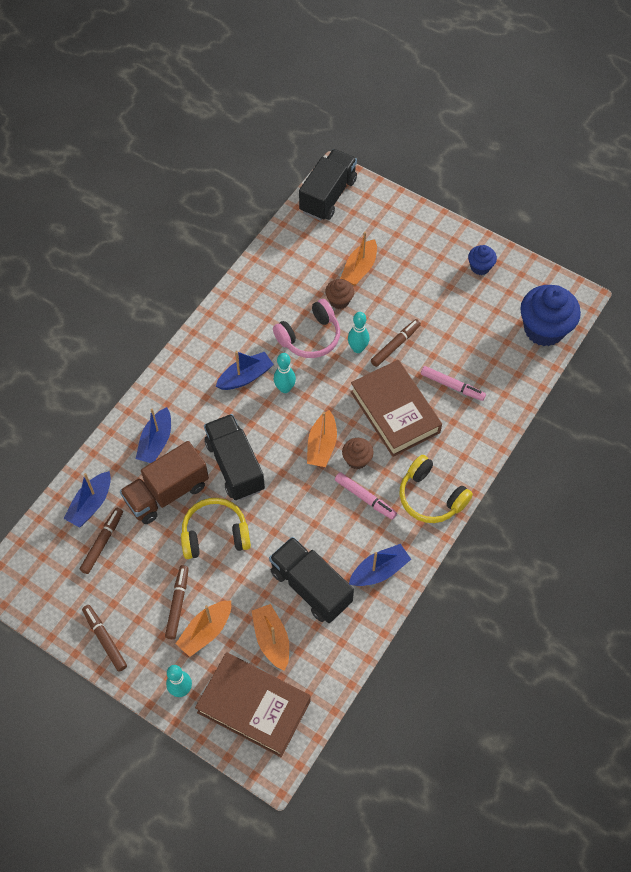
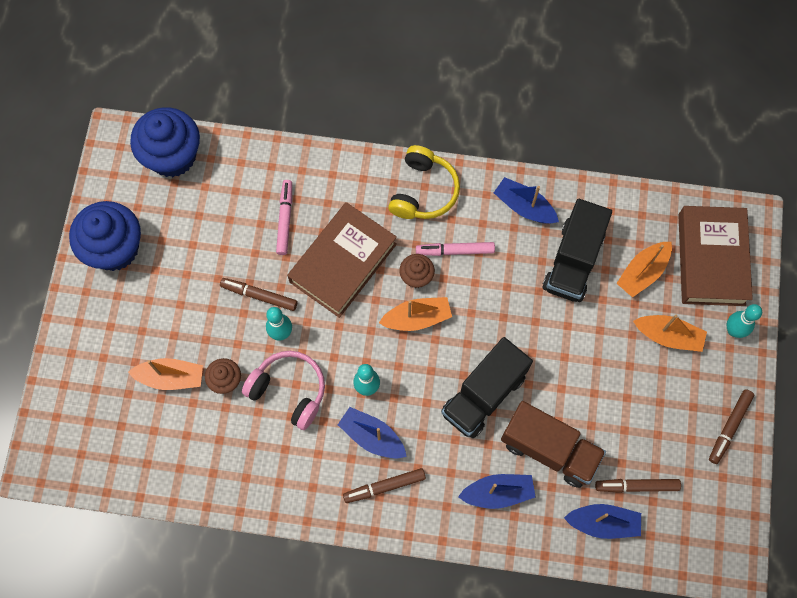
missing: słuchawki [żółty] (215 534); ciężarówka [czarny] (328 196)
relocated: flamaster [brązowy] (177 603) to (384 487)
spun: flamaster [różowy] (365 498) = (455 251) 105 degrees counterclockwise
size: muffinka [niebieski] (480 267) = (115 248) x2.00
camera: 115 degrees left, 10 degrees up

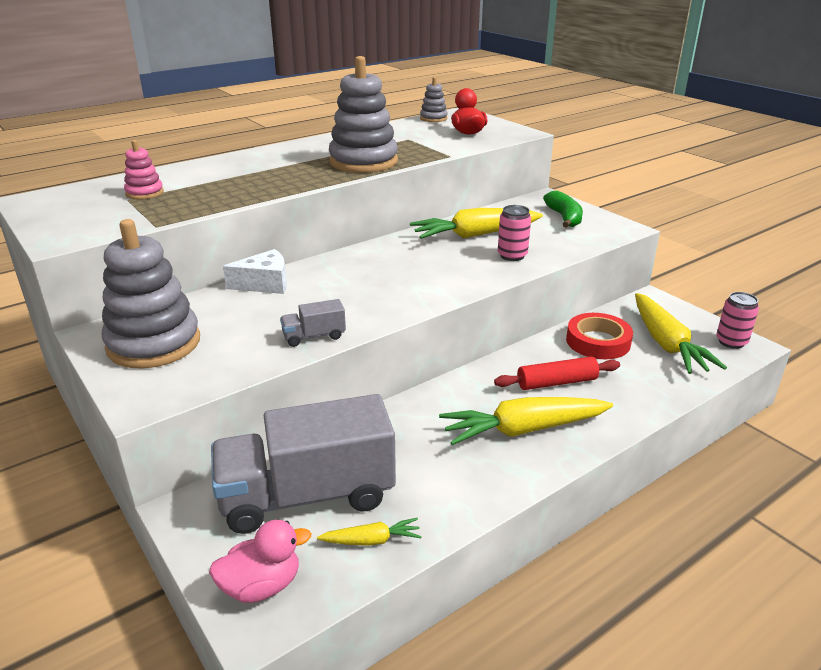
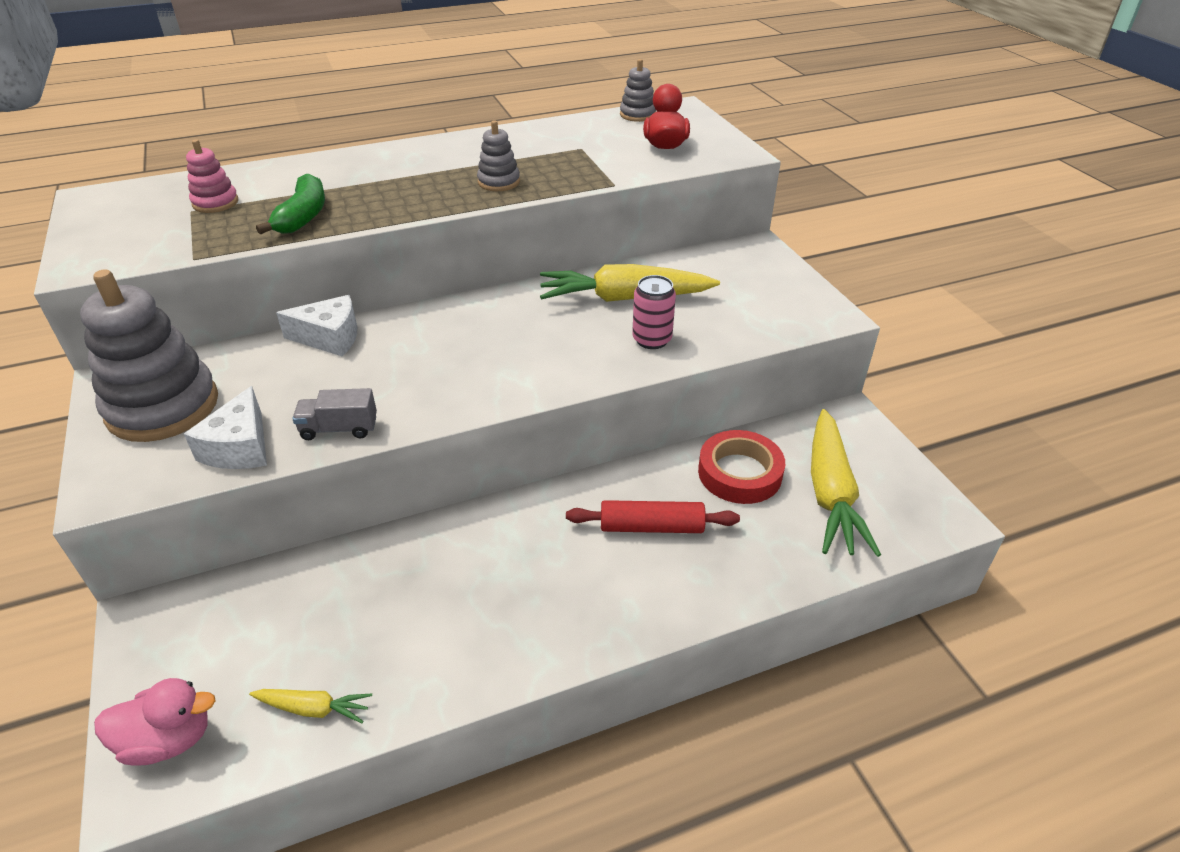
missing: ciężarówka [szary] (307 496); marchewka [żółty] (523 430); puszka [różowy] (731 342)
appeared: ser [biały] (240 447)
relocated: banan [zielony] (564 217) to (303 216)
size: zabawka nakładanka [szary] (363 162) = (499 182) x0.48
camera: 15 degrees right, 10 degrees up

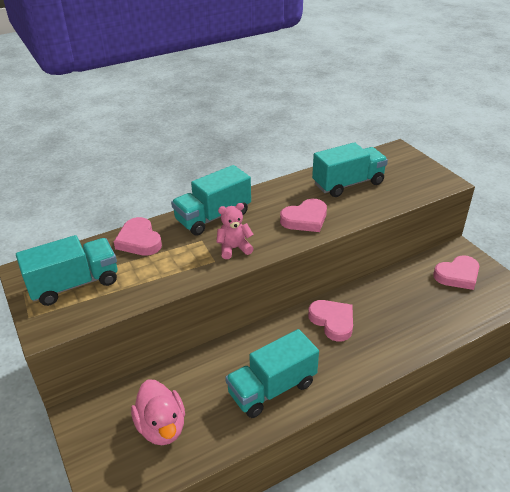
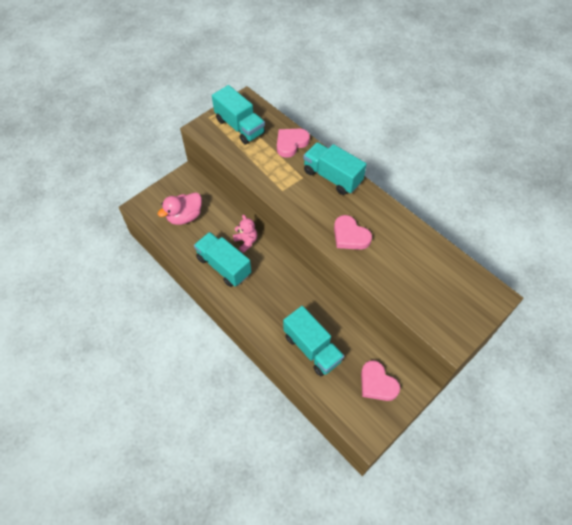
missing: serce [różowy] (332 321)
relocated: miś [różowy] (234 248) to (246 241); ciężarówka [turkusowy] (348 184) to (312 348)
camera: 75 degrees right, 20 degrees up

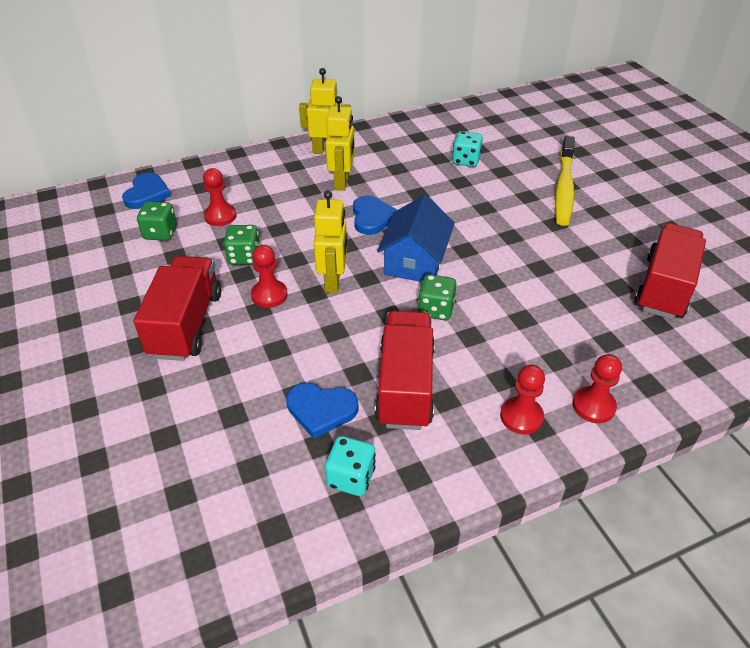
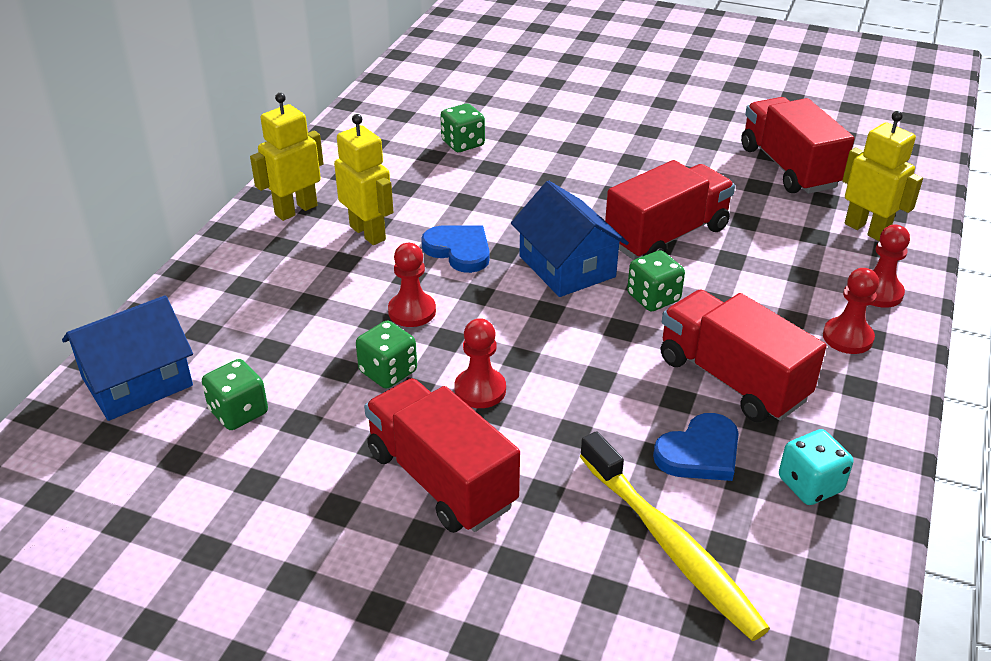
appeared: ciężarówka [czerwony] (666 236)
relocated: pionek [czerwony] (220 216) to (412 311); robot [żółty] (333 281) to (866 230); szczoteczka do zębów [żółty] (564 188) to (671 545)
exchanged: serce [niebieski] (147 194) to domek [niebieski] (137 382)
colour: kostka do gry [turkusowy] (466 160) to kostka do gry [zielony] (463 143)
camera: 45 degrees left, 5 degrees down

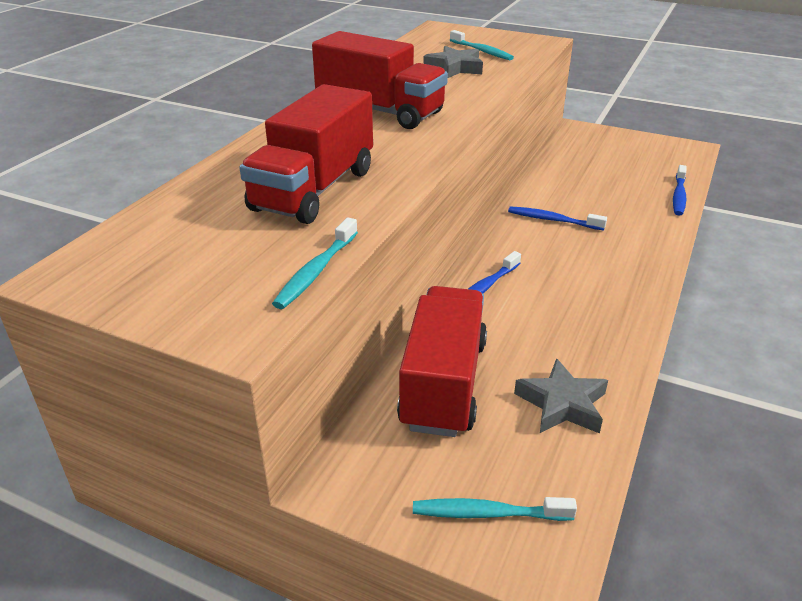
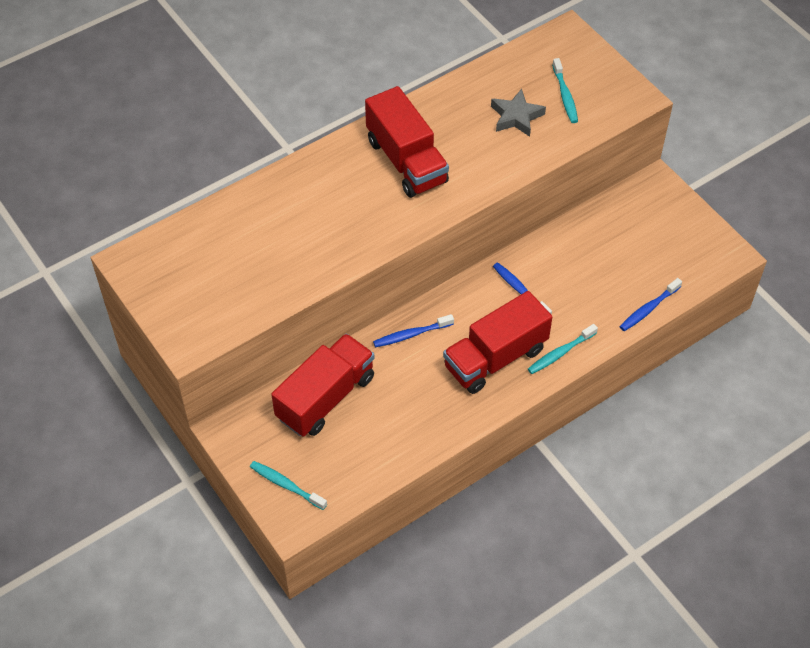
missing: gwiazda [szary] (562 404)
relocated: ciężarówka [czerwony] (314 190) to (495 358); szczoteczka do zębów [turkusowy] (316 271) to (560 353)
camera: 30 degrees right, 20 degrees up

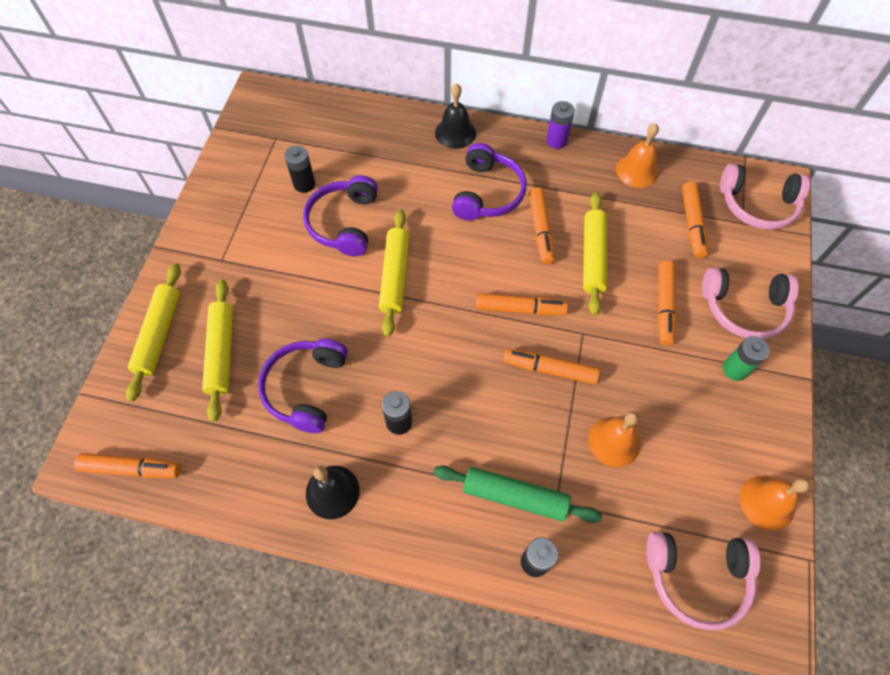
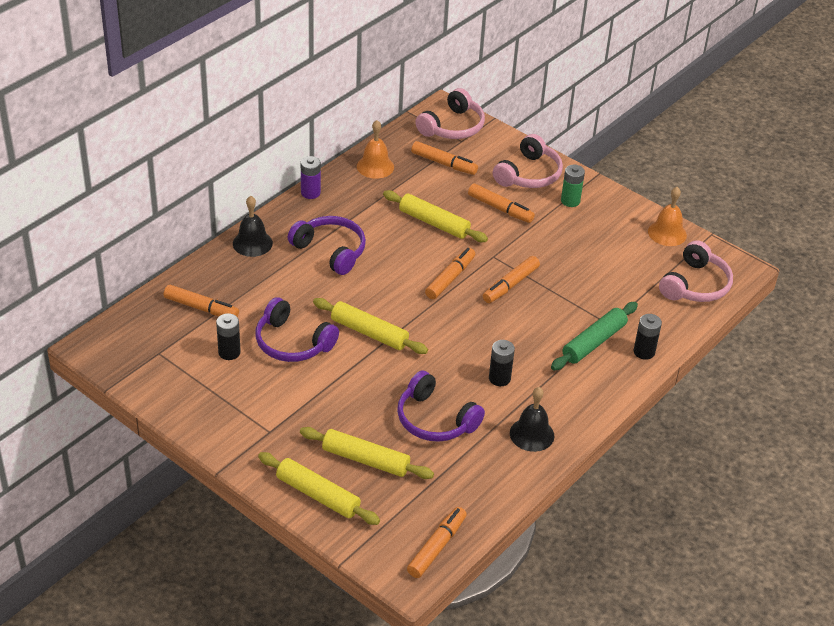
missing: dzwonek [pomarańczowy] (614 441)
relocated: flamaster [pomarańczowy] (540 230) to (201 308)
camera: 65 degrees left, 20 degrees down

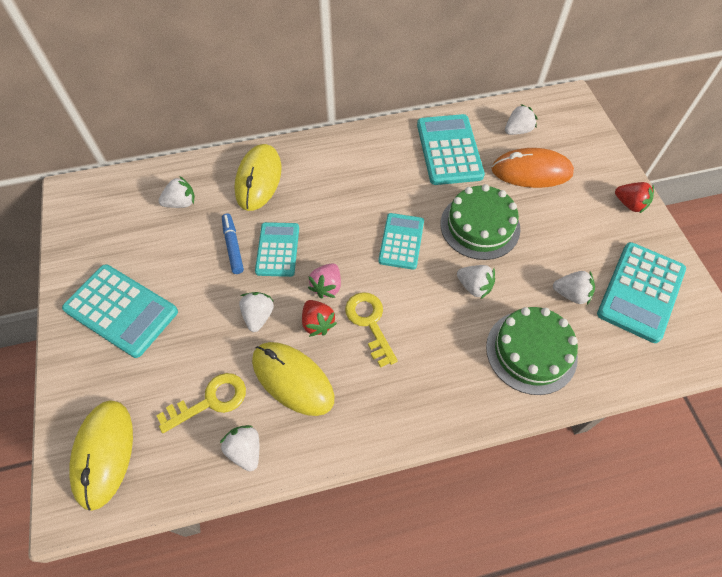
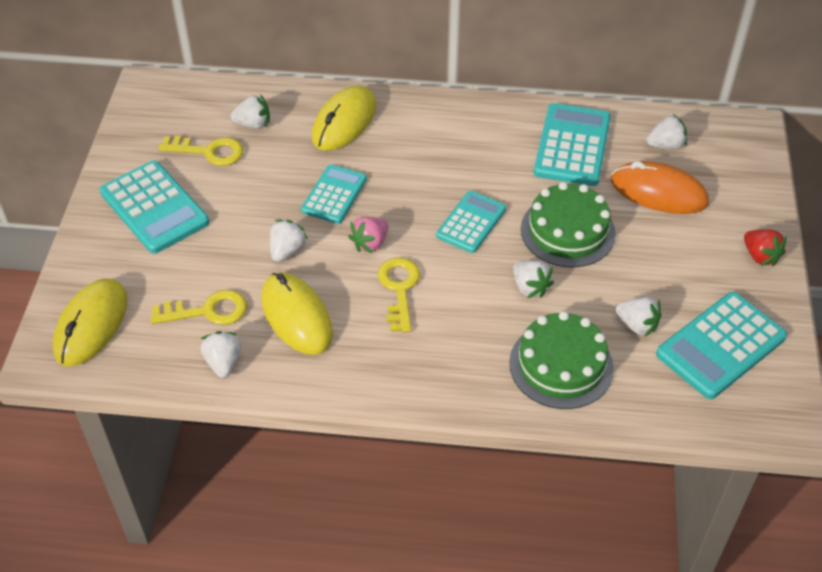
missing: flamaster [niebieski] (233 246); truskawka [czerwony] (317 323)
appeared: klucz [żółty] (209 151)
camera: 20 degrees right, 10 degrees down

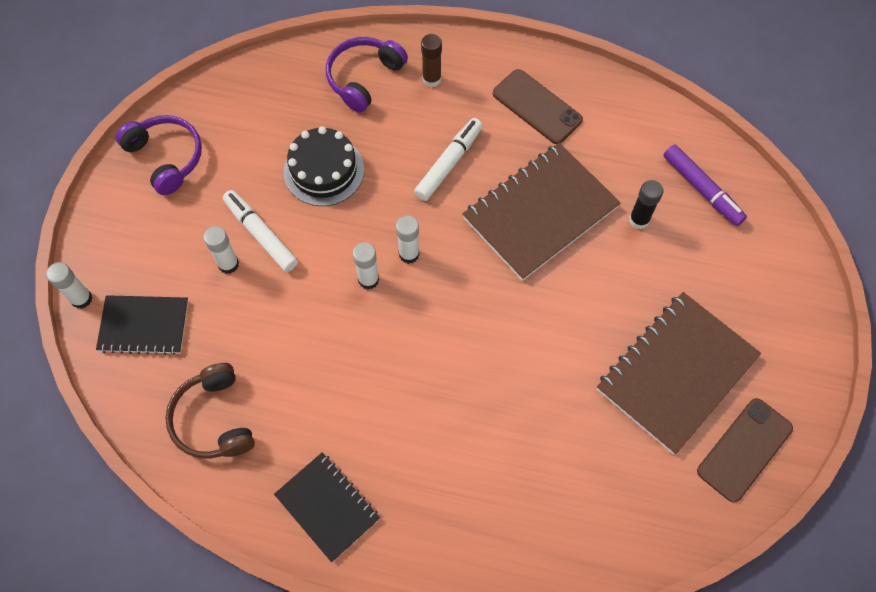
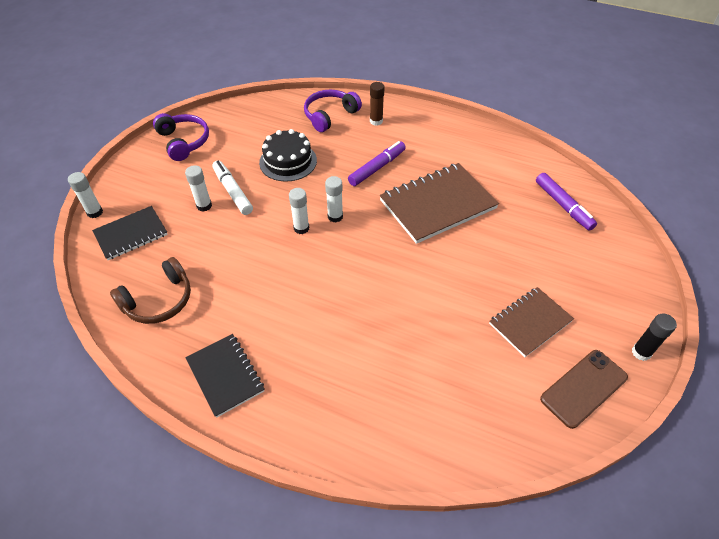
missing: telefon [brązowy] (537 107)
relocated: klej w sztyfcie [czarny] (639 220) to (641 352)
colour: flamaster [biały] (448 164) to flamaster [fioletowy] (376 168)
spun: zeszyt [czarny] (144 326) = (131 234) 45 degrees counterclockwise; słuchawki [brązowy] (214 419) = (159 300) 120 degrees counterclockwise
size: zeszyt [brązowy] (676 373) = (530 322) x0.61
camera: 10 degrees right, 15 degrees down

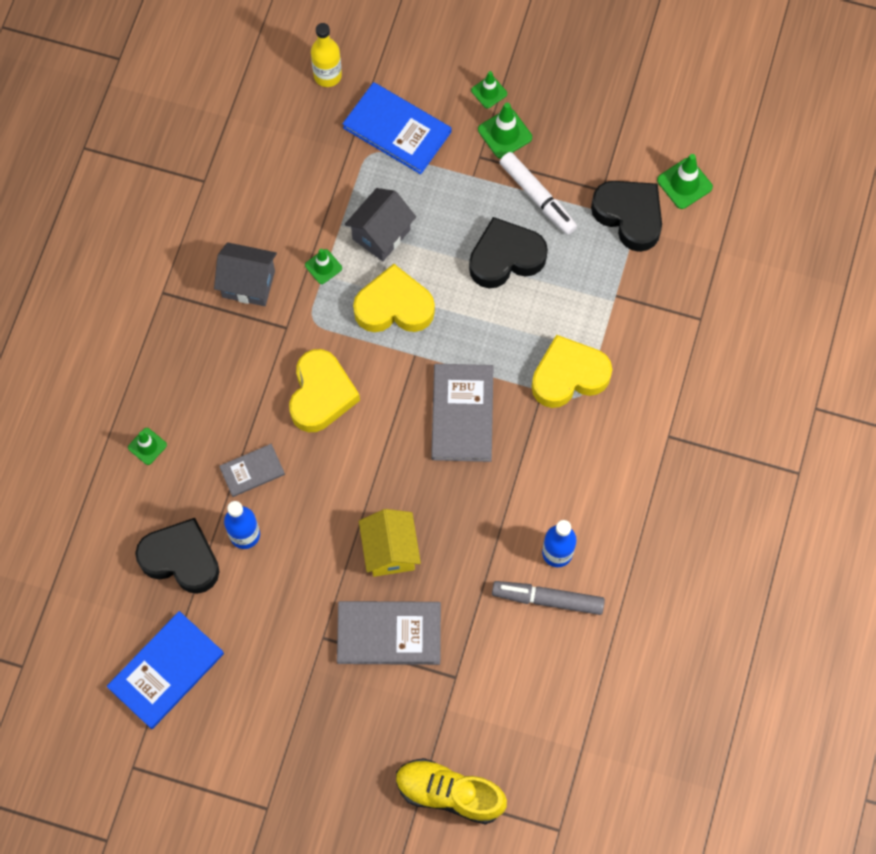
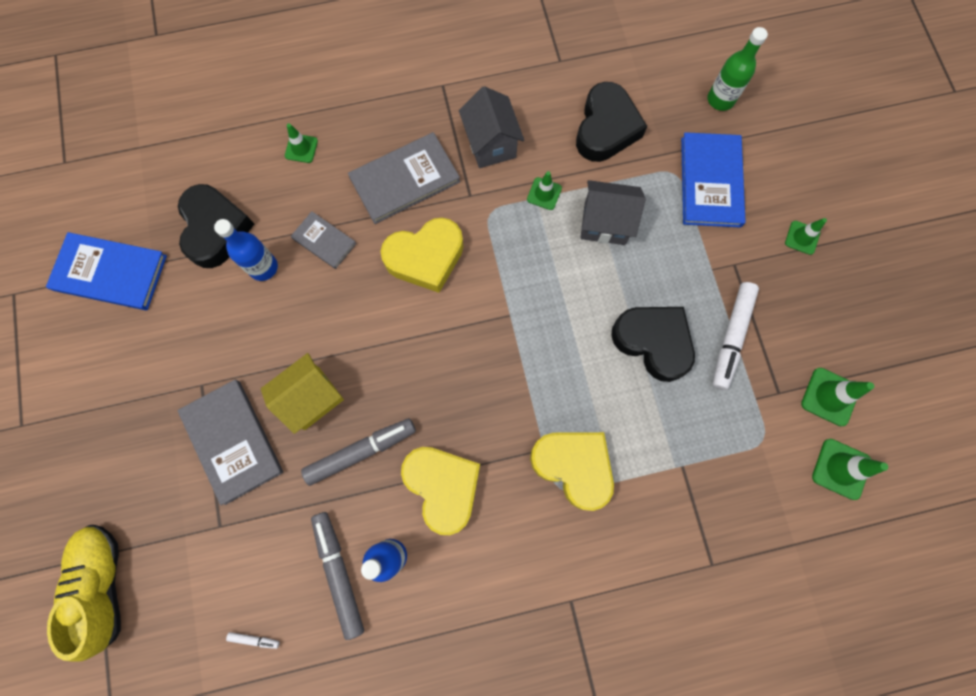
appeared: flamaster [biały] (254 639); flamaster [szary] (360 452)
relocated: serce [żółty] (394 306) to (443 486); książka [szary] (462 414) to (404 180); pachołek [zielony] (505 133) to (829 396); serce [czarny] (629 216) to (606 128)
colour: butelka [żółty] (327 75) to butelka [zielony] (720 99)
camera: 60 degrees right, 5 degrees up

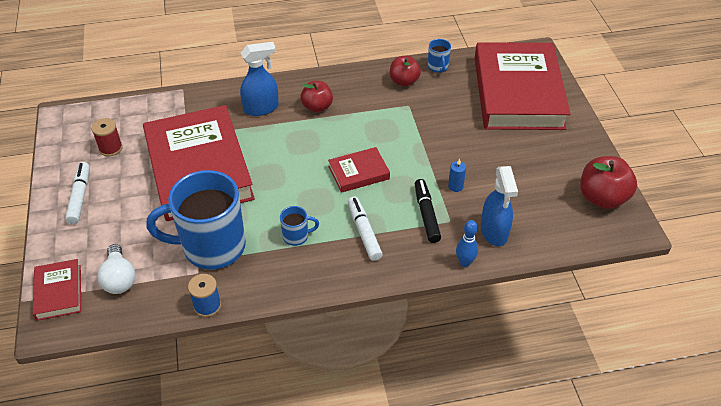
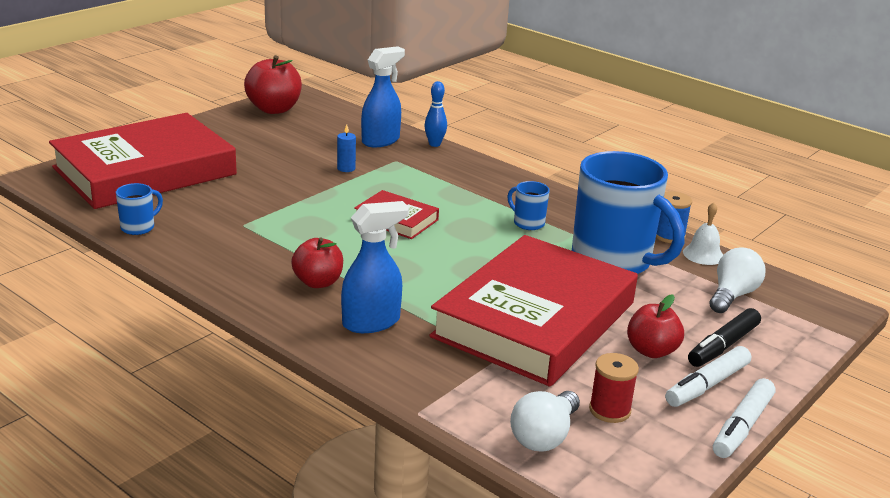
missing: książka [czerwony] (59 292)
appeared: żarówka [biały] (544 436); dzwonek [biały] (703 254)
relocated: flamaster [biały] (364 232) to (742 426); jabłko [czerwony] (404 81) to (651 351); flamaster [czarny] (426 214) to (723 346)
spun: spryskiwacz [niebieski] (261 108) = (372 322) 120 degrees clockwise
camera: 130 degrees left, 20 degrees down

